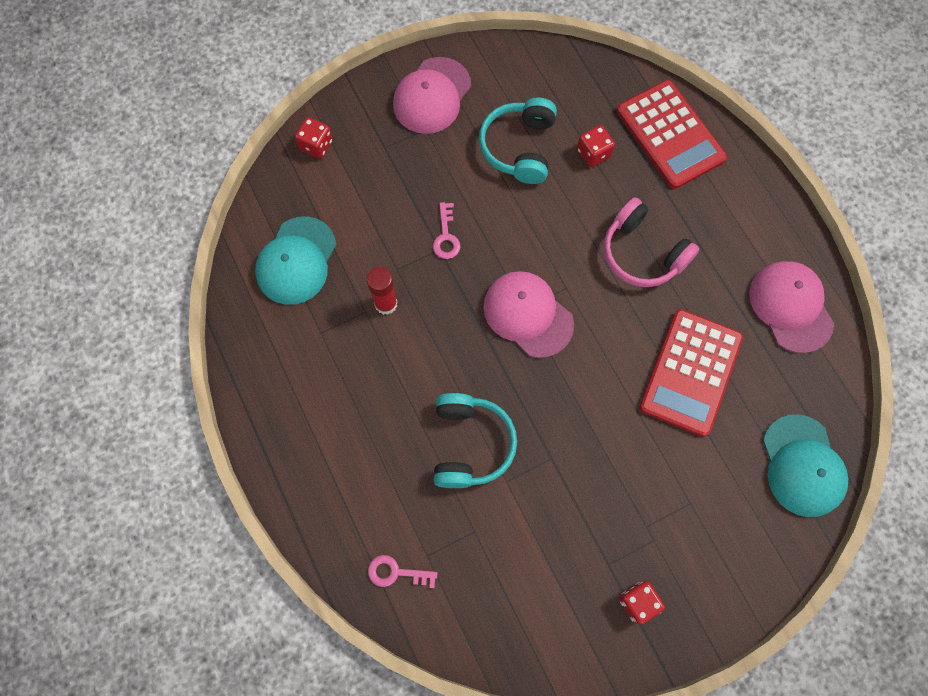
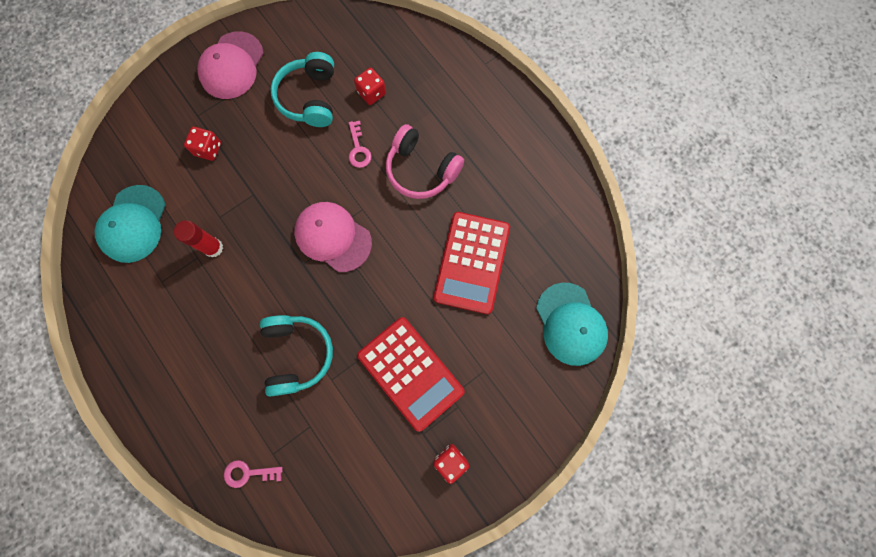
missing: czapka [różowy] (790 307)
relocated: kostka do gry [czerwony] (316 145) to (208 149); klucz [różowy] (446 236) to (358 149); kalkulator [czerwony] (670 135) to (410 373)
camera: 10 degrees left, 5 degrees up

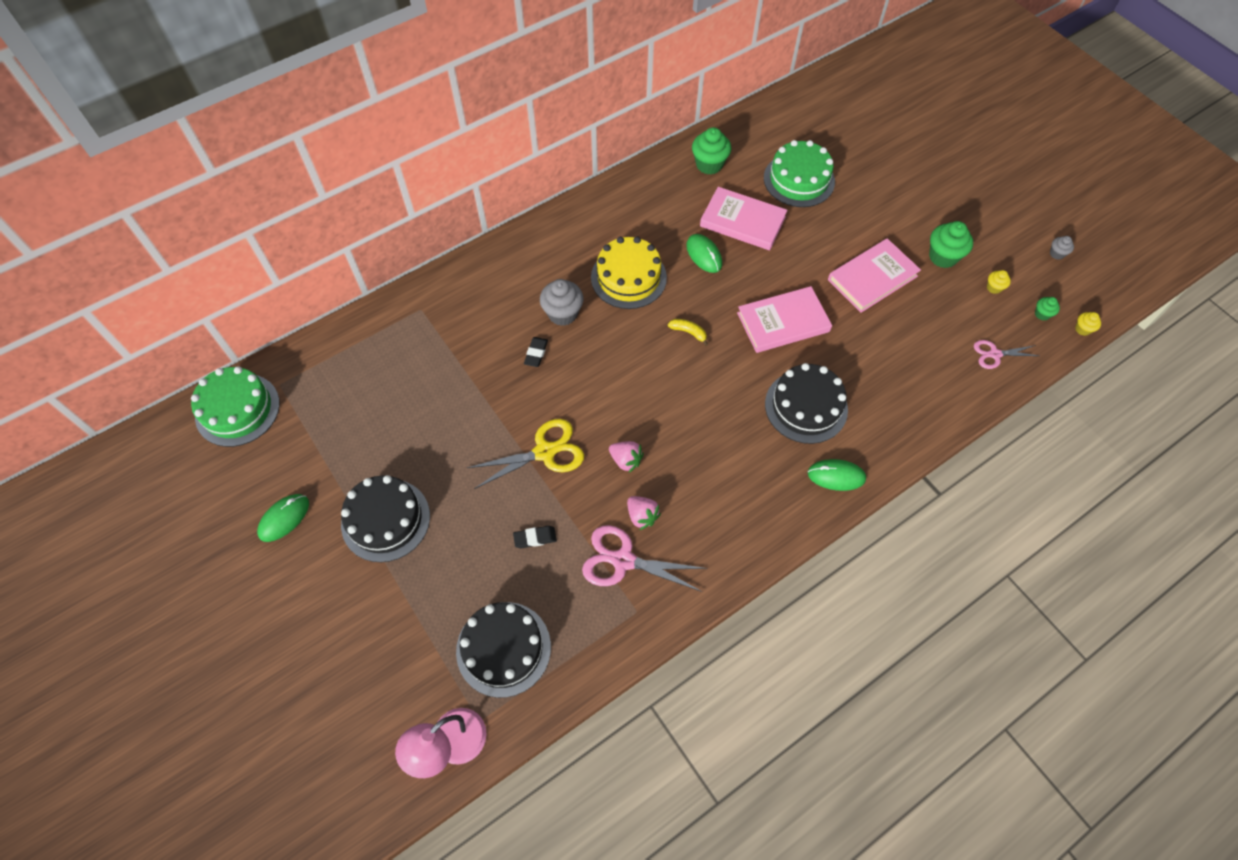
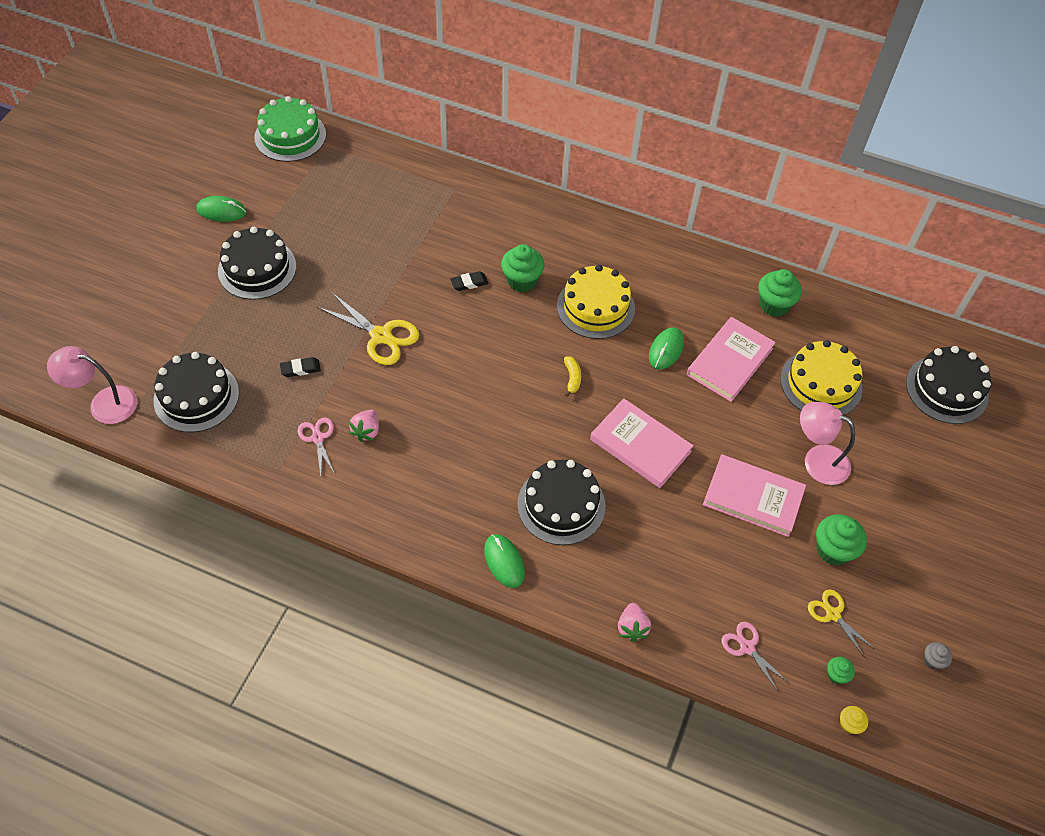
appeared: lampka [różowy] (817 460); tort [czarny] (946 389)
relocated: truskawka [różowy] (626 460) to (632 627)
exchanged: muffinka [żółty] (994 288) to nożyczki [żółty] (833 614)
colour: muffinka [szary] (563 313) to muffinka [zielony] (522 281); tort [zielony] (799 180) to tort [żółty] (821 383)
spun: gumka do mazania [czarny] (535 538) = (300 369) 60 degrees counterclockwise; książka [różowy] (742 221) = (729 361) 45 degrees clockwise
size: nożyczki [różowy] (623 560) = (317 438) x0.59
camera: 55 degrees right, 5 degrees down

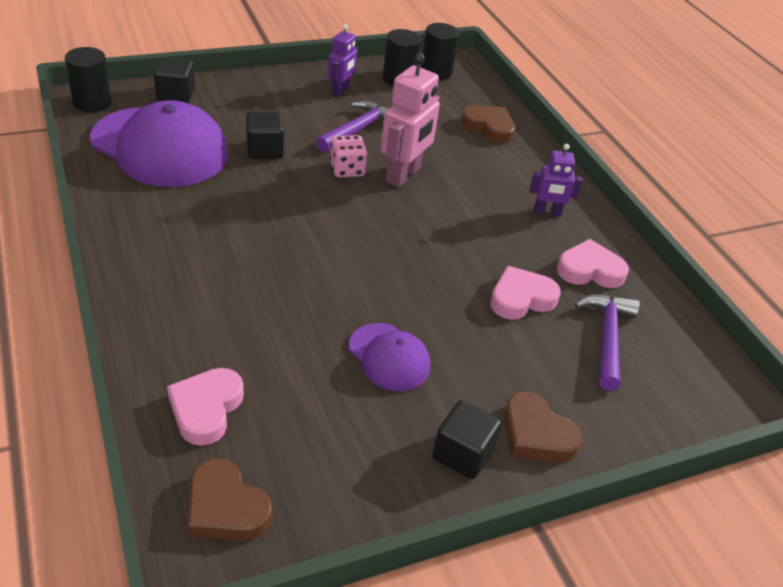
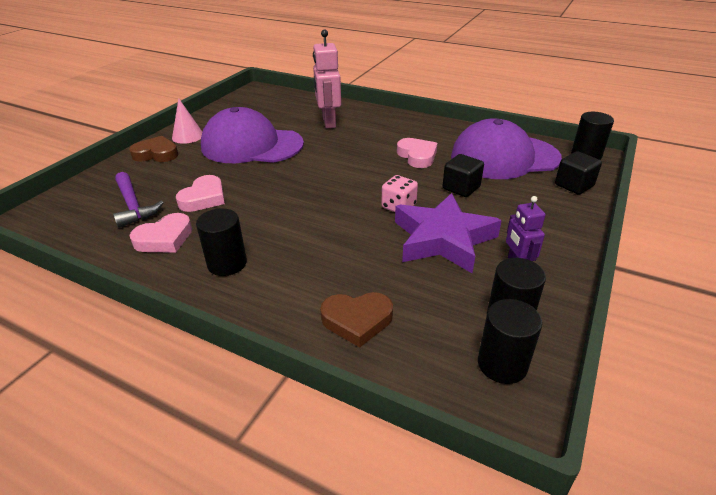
missing: serce [brązowy] (226 508)
relocated: serce [różowy] (206 409) to (417 156); robot [różowy] (403 175) to (328 122)
exchanged: młotek [fioletowy] (358 129) to gwiazda [fioletowy] (443 239); sześcian [czarny] (462 454) to stożek [różowy] (188 136); robot [fioletowy] (547 212) to walec [czarny] (227 263)
size: czapka [fioletowy] (389 357) = (252 145) x1.97
camera: 145 degrees right, 5 degrees down

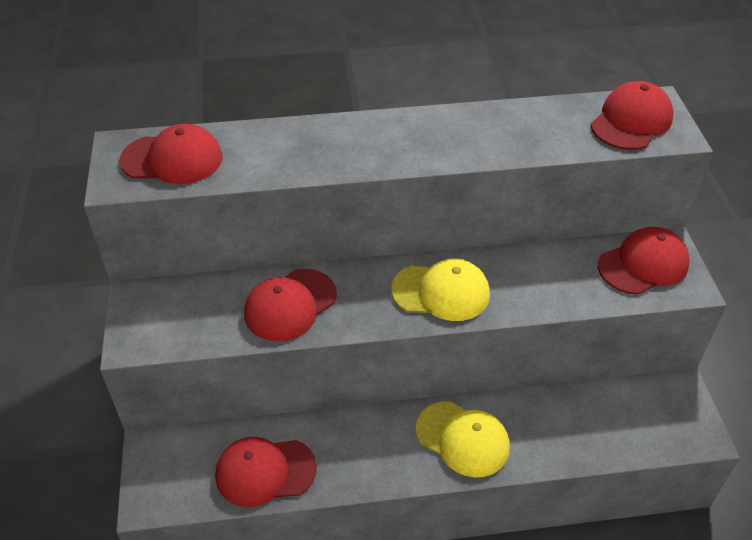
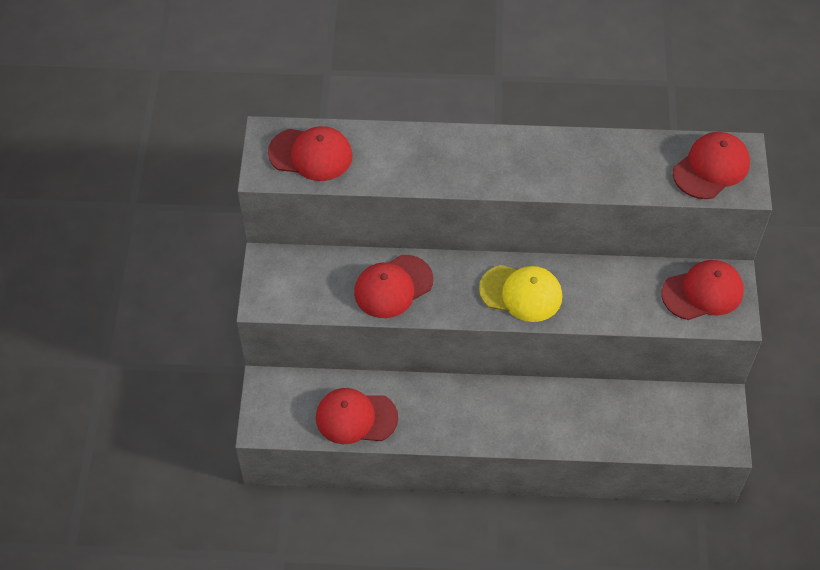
missing: czapka [żółty] (463 439)
camera: 10 degrees right, 10 degrees up

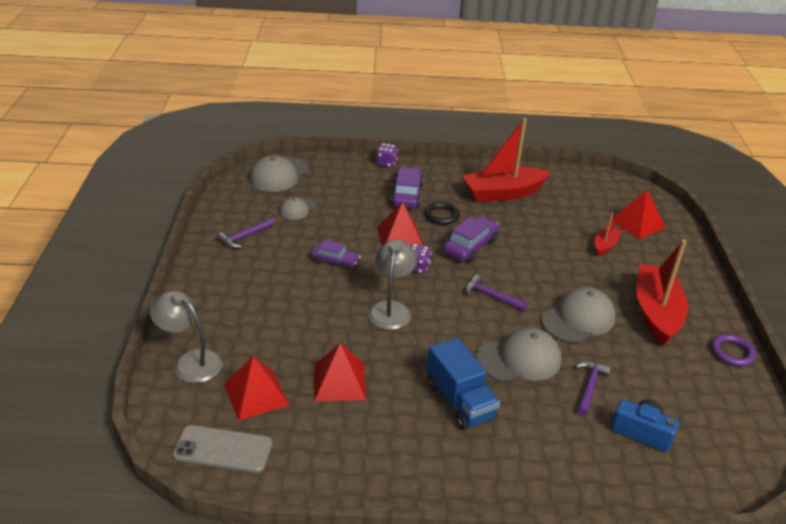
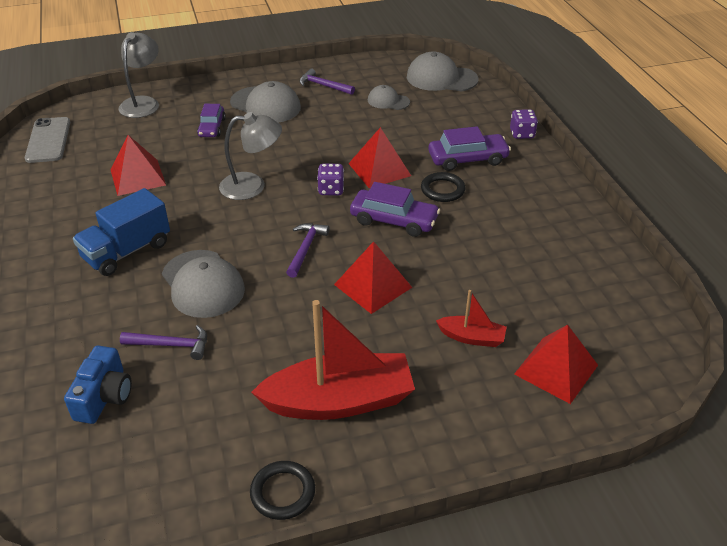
missing: łódka [czerwony] (503 193)
relocated: piramida [czerwony] (256 394) to (373 286); samochód [fioletowy] (335 261) to (212 127); czapka [szary] (578 319) to (265 105)
colour: pierścień [fioletowy] (732 352) to pierścień [czarny] (283 492)
camera: 75 degrees right, 5 degrees up

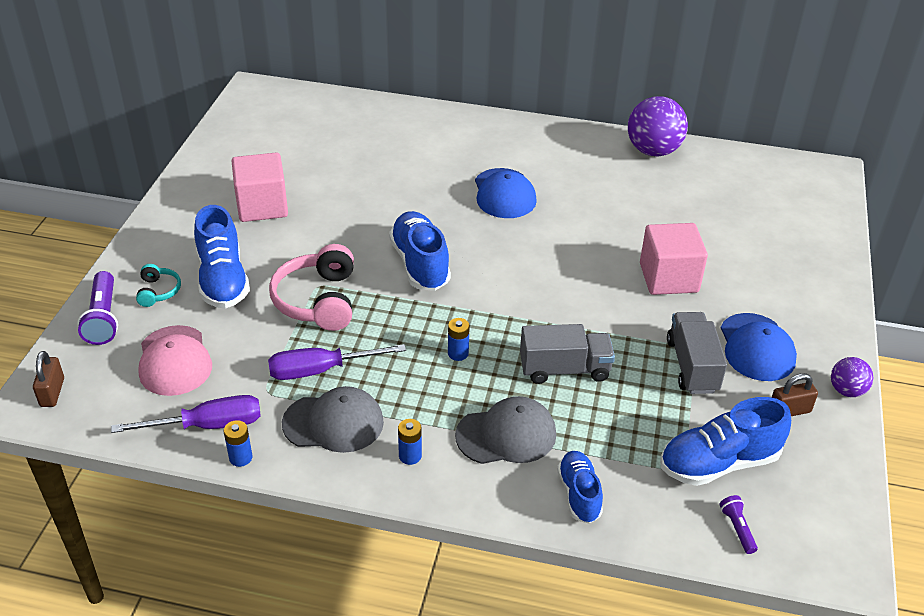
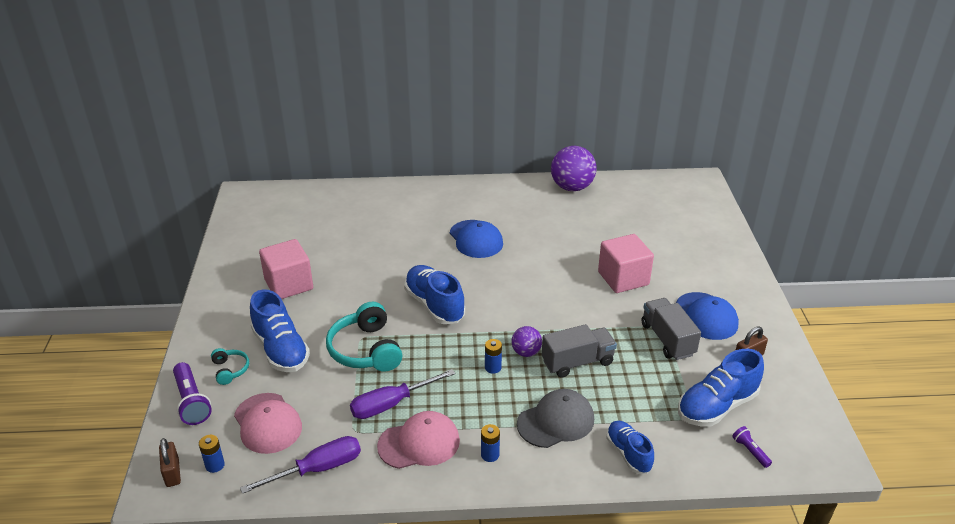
relocated: bateria [niebieski] (240 458) to (215 465); piłka [fioletowy] (846 390) to (526 352)
colour: słuchawki [różowy] (317 300) to słuchawki [turkusowy] (365 350); czapka [szary] (333 423) to czapka [różowy] (419 443)
camera: 15 degrees left, 5 degrees down

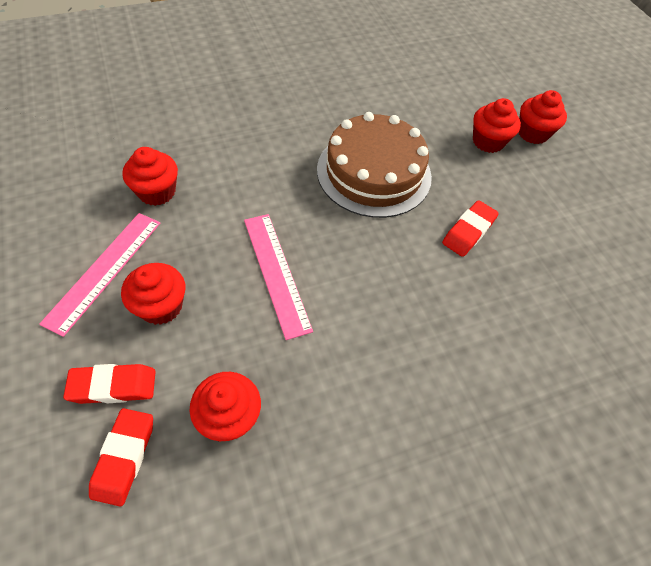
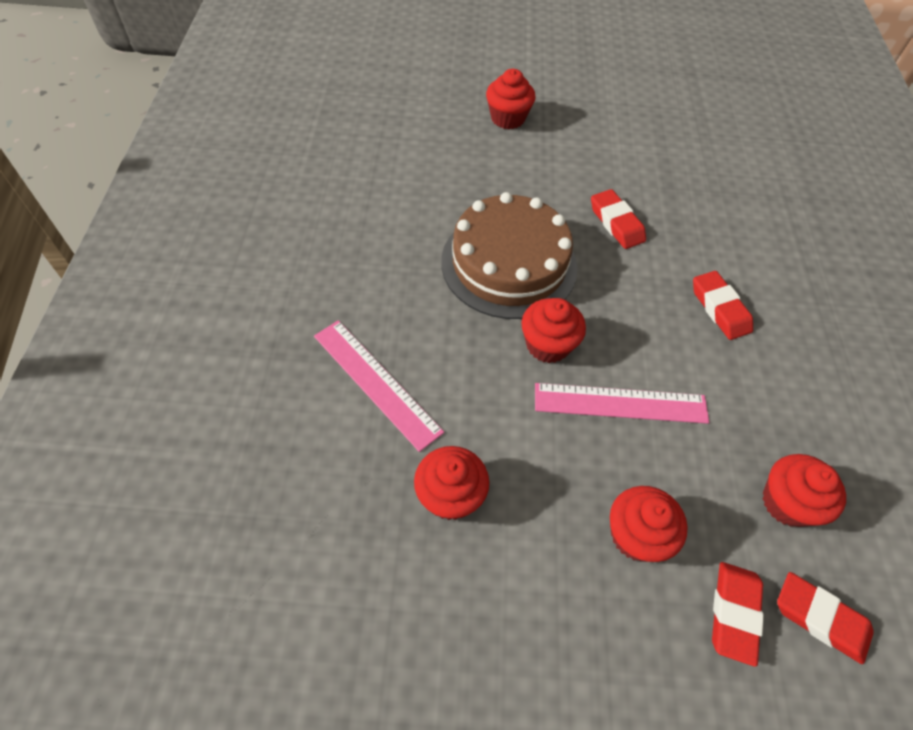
appeared: gumka do mazania [czerwony] (719 309)
relocated: linijka [różowy] (104 270) to (376 383); muffinka [czerwony] (488 141) to (547 345)
camera: 65 degrees left, 0 degrees up

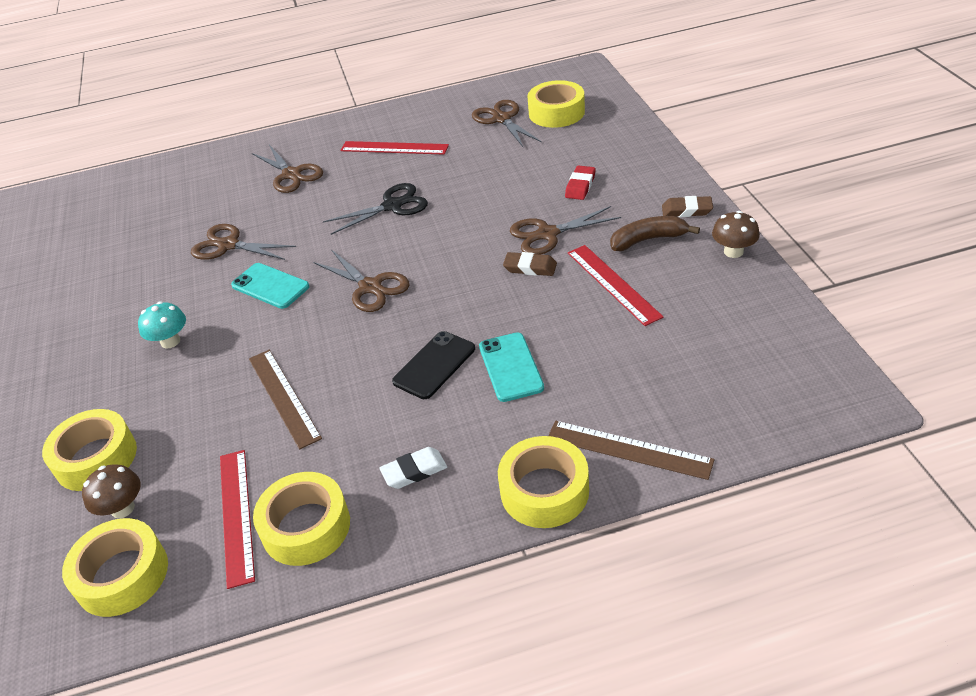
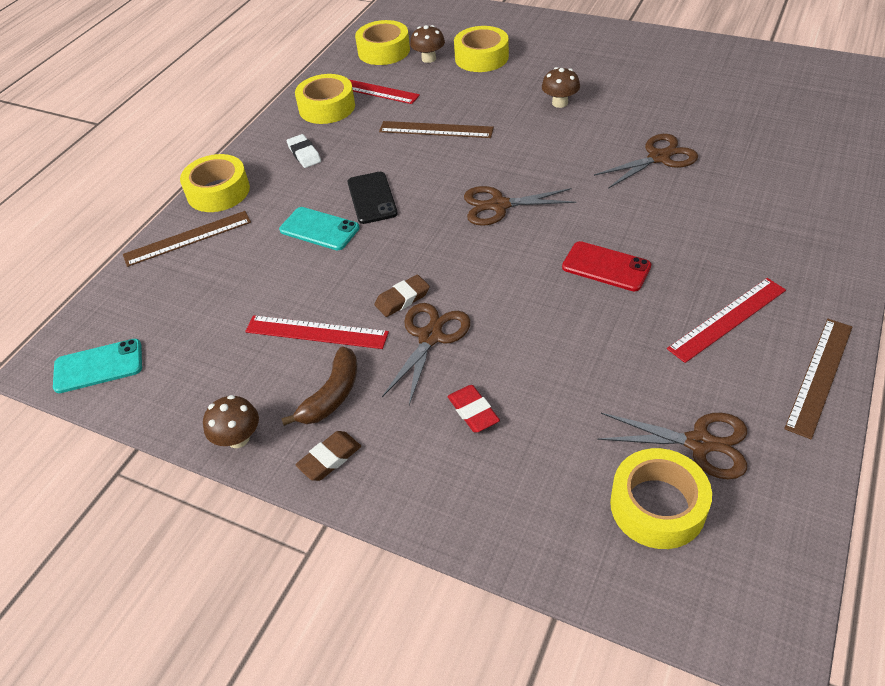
missing: nożyczki [brązowy] (291 174)
appeared: linijka [brązowy] (819 376)
relocated: telefon [turkusowy] (270 286) to (98 366)
exchanged: nożyczki [czarny] (392 206) to telefon [czerwony] (606 267)
colour: grzyb [turkusowy] (170 341) to grzyb [brązowy] (560 103)
spun: gumka do mazania [biały] (414 471) = (304 154) 45 degrees counterclockwise
camera: 130 degrees right, 5 degrees up

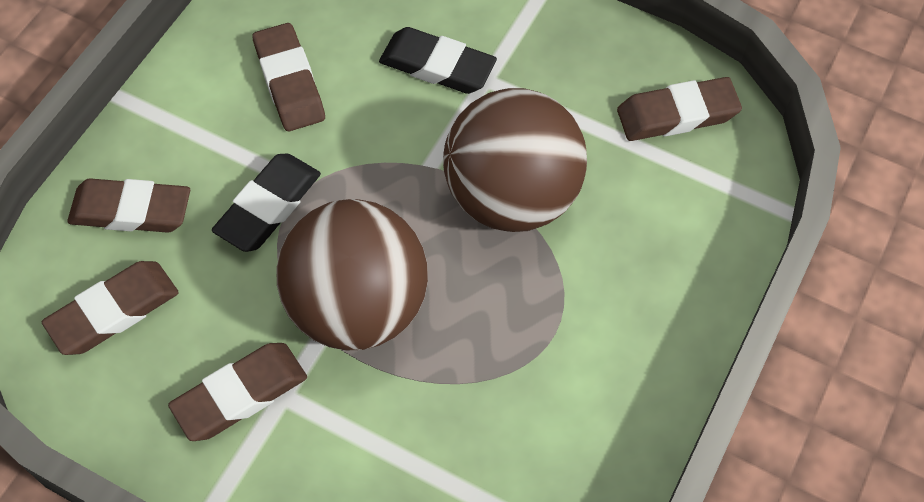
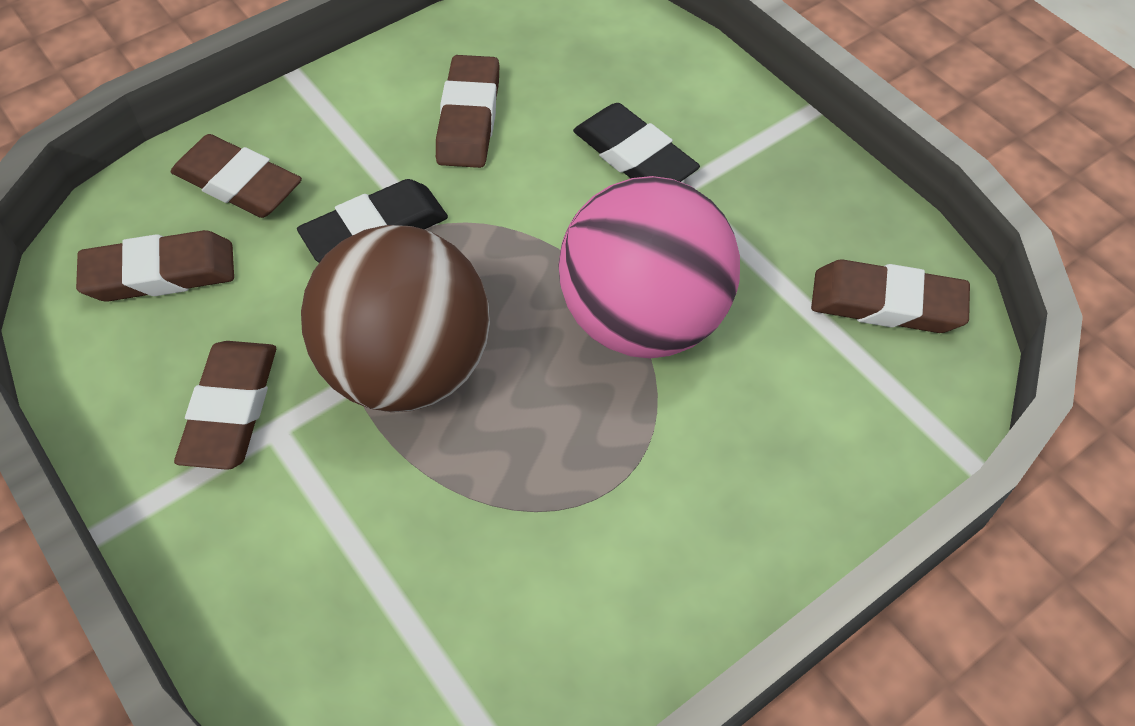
colour: piłka [brązowy] (512 196) to piłka [różowy] (643 319)
spun: gumka do mazania [brązowy] (240 395) = (231 409) 75 degrees counterclockwise
camera: 25 degrees right, 5 degrees down

